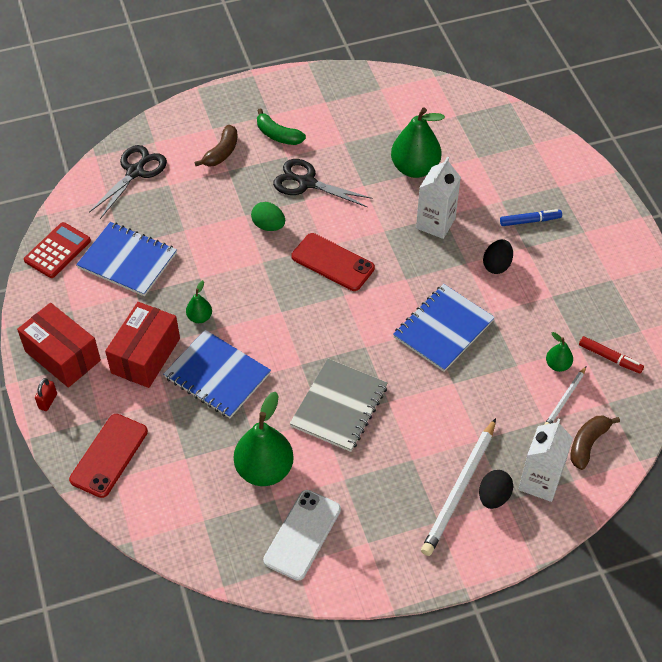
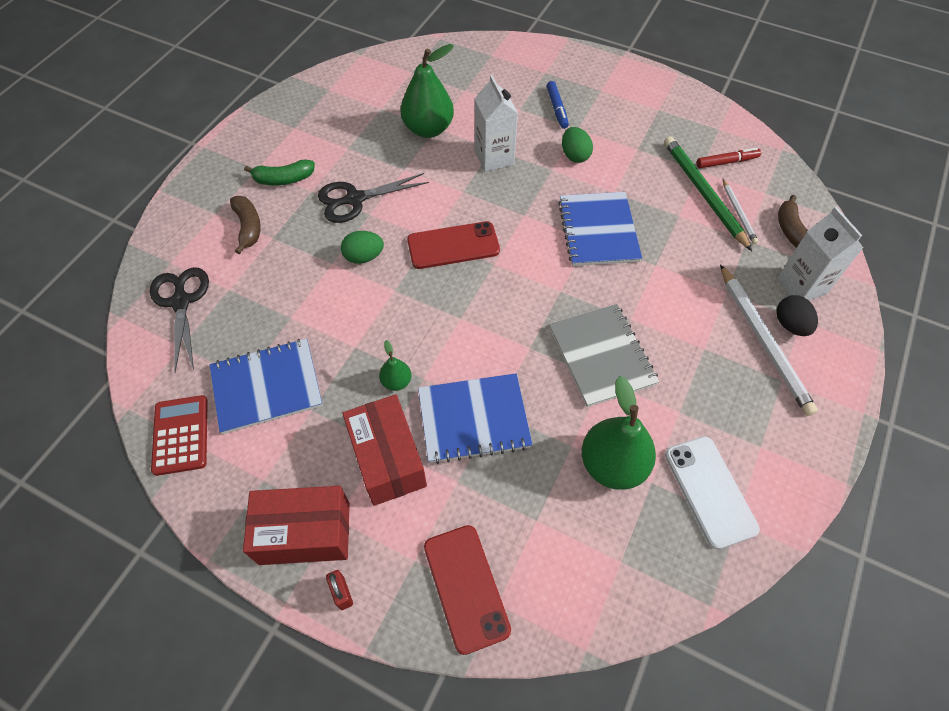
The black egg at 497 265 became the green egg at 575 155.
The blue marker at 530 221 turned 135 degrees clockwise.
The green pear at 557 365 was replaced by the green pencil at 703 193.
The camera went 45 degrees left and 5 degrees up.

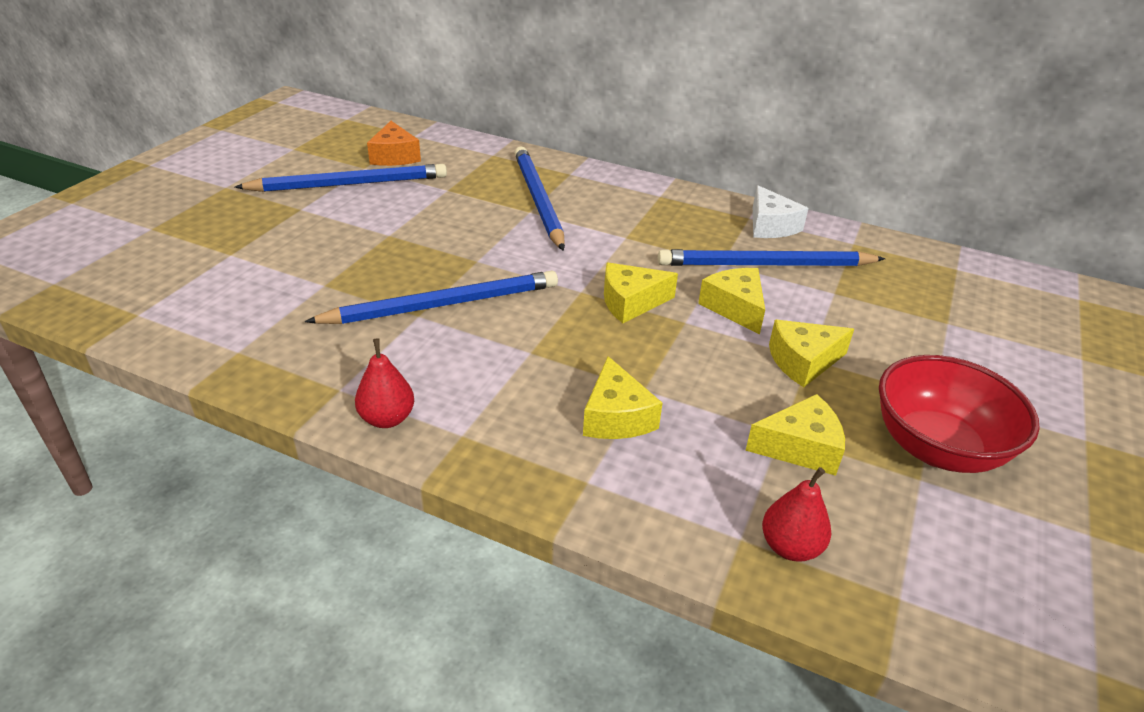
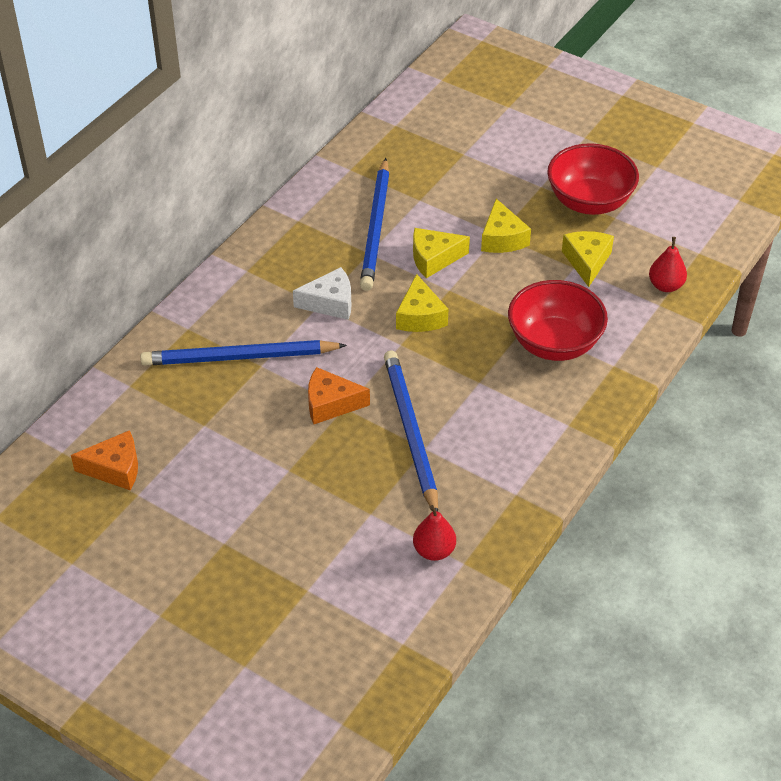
The blue pencil at 349 184 disappeared.
The red pear moved from 387 418 to 434 550.
The yellow cheese at 616 417 was replaced by the red bowl at 554 343.
The white cheese moved from 770 226 to 330 303.
The orange cheese at 330 404 appeared.
The camera went 80 degrees left and 10 degrees up.

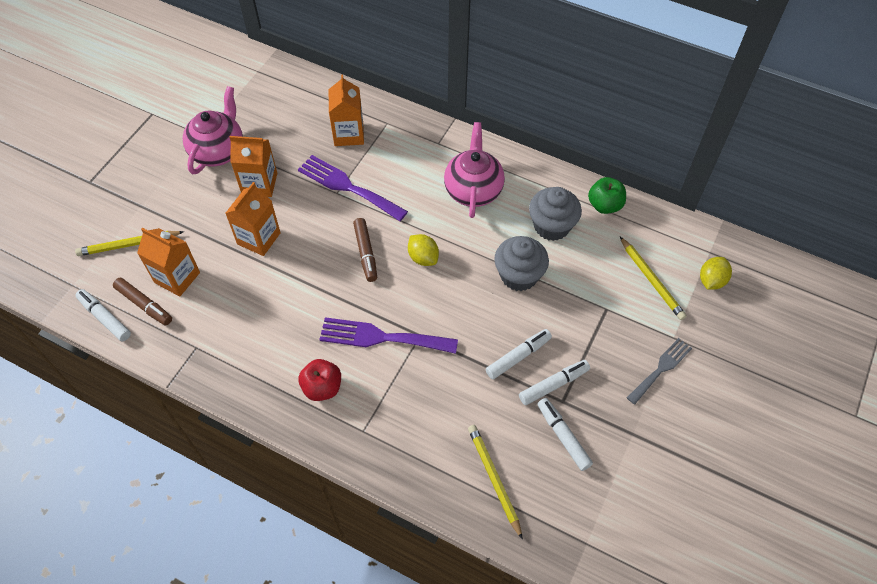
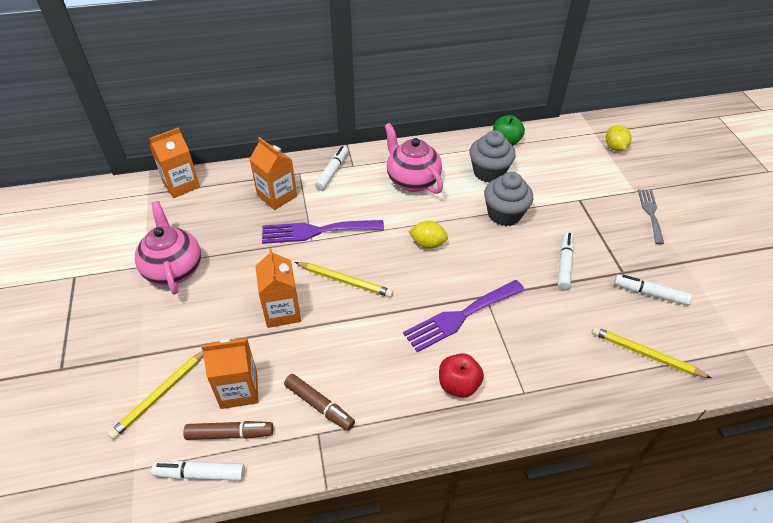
The orange carton moved from 259 184 to 181 185.
The brown marker moved from 366 253 to 319 405.
The white marker moved from 553 385 to 332 172.
The yellow pencil moved from 651 280 to 345 281.
The camera went 40 degrees left and 10 degrees down.

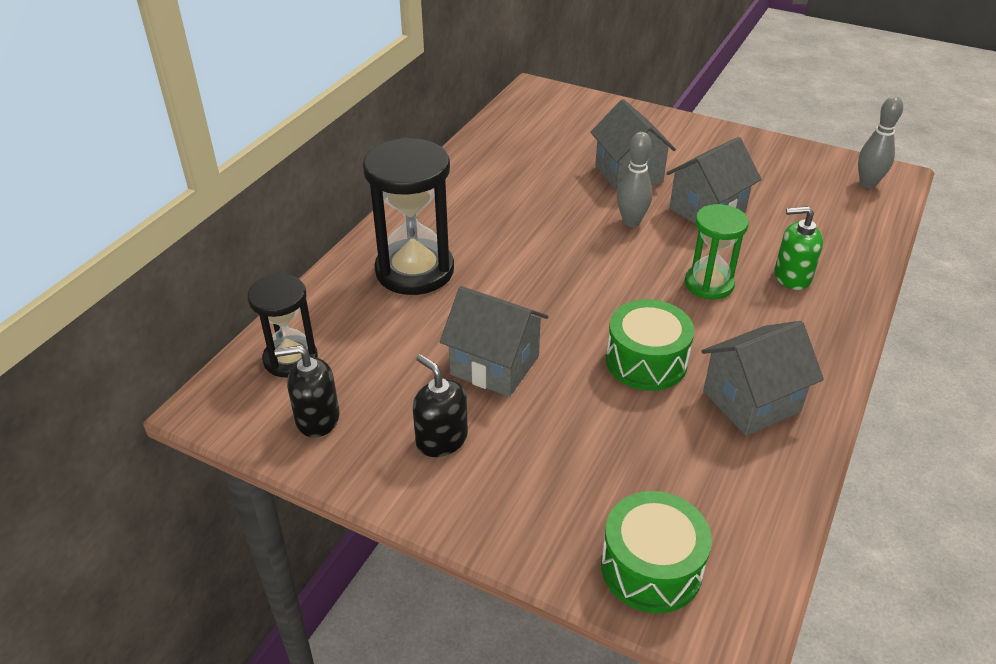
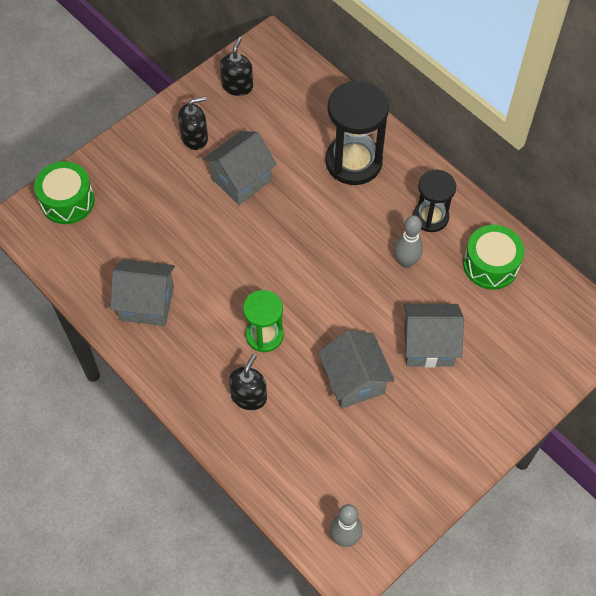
The black hourglass moved from 290 359 to 430 217.
The green drum moved from 646 361 to 490 265.
The grey bowling pin moved from 631 222 to 406 262.
The grey house at 751 401 turned 75 degrees counterclockwise.
The green soap dispenser at 792 276 became the black soap dispenser at 249 396.
The camera went 110 degrees right and 20 degrees up.

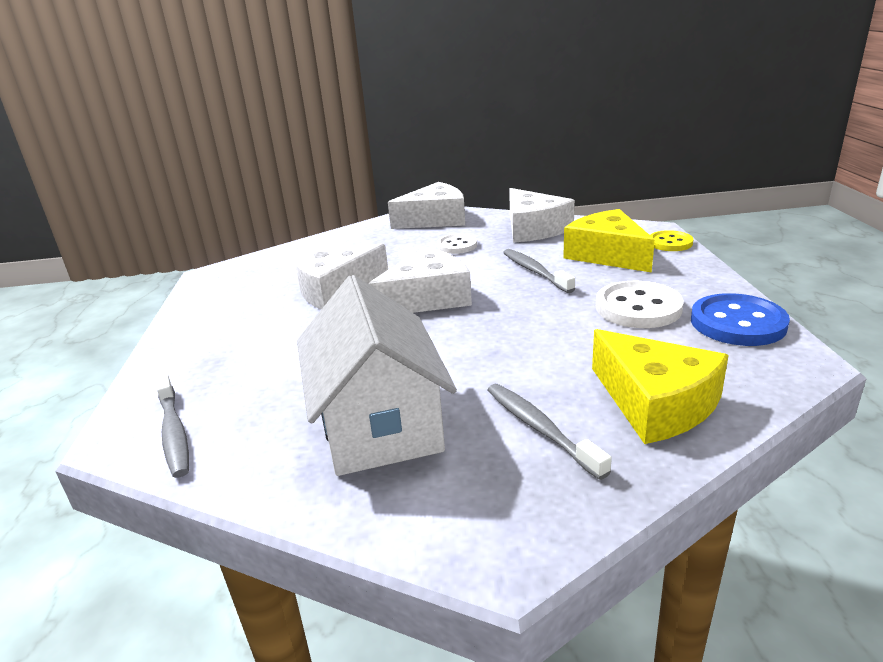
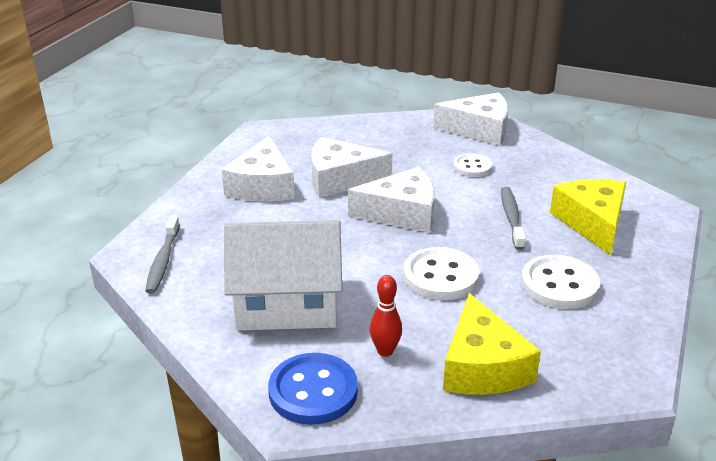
The white house at 379 423 turned 75 degrees clockwise.
The grey toothbrush at 540 428 was replaced by the red bowling pin at 385 351.
The white cheese moved from 533 229 to 263 186.
The yellow button at 670 243 disappeared.
The blue button moved from 737 323 to 313 391.
The white button at 440 276 appeared.
The camera went 25 degrees right and 5 degrees up.

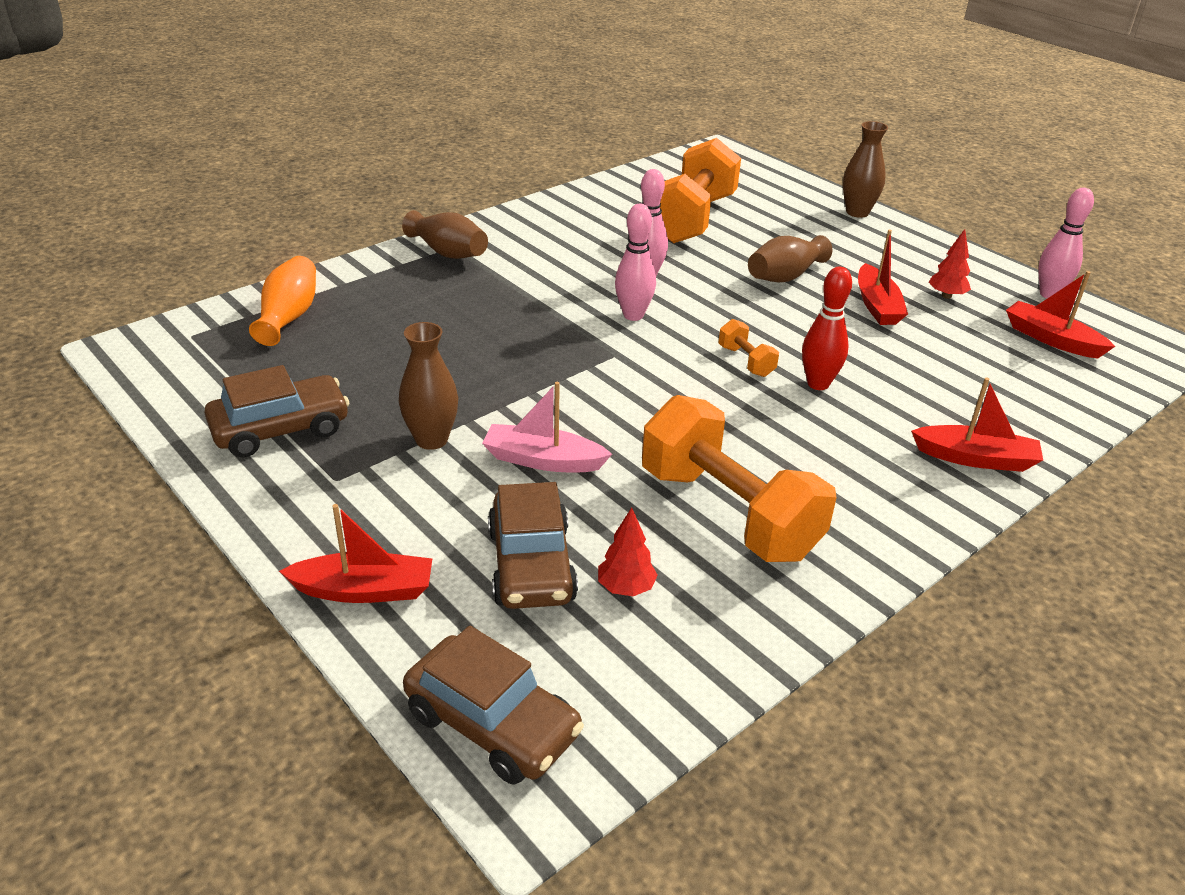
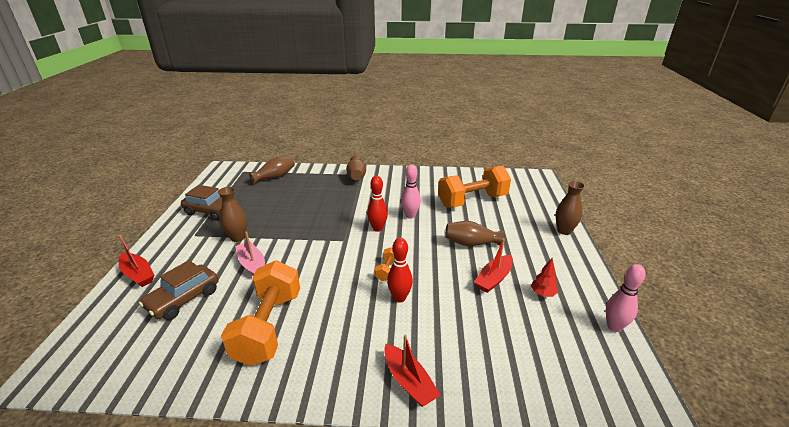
The orange vase at 289 317 became the brown vase at 275 177.
The brown car at 492 724 disappeared.
The red tree at 626 588 disappeared.
The pink bowling pin at 633 315 became the red bowling pin at 377 228.
The red boat at 1051 339 disappeared.
The camera went 45 degrees right and 5 degrees down.

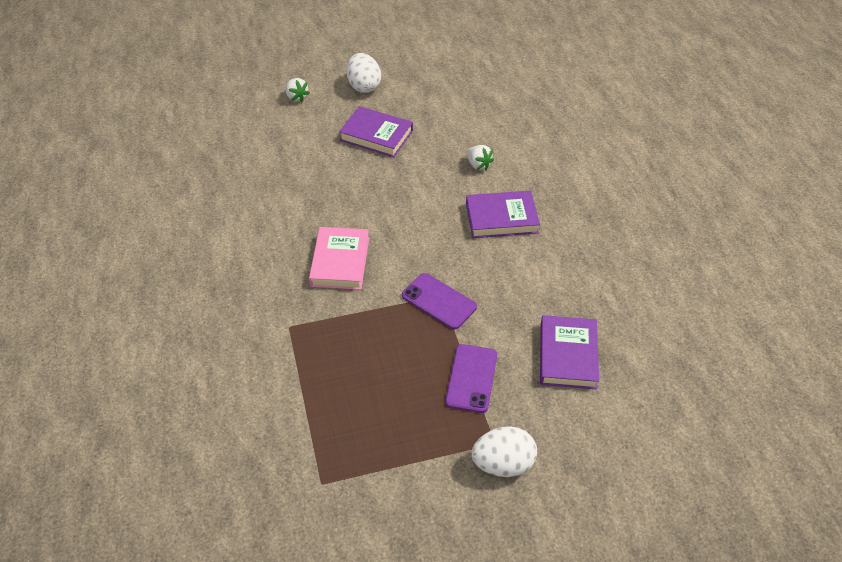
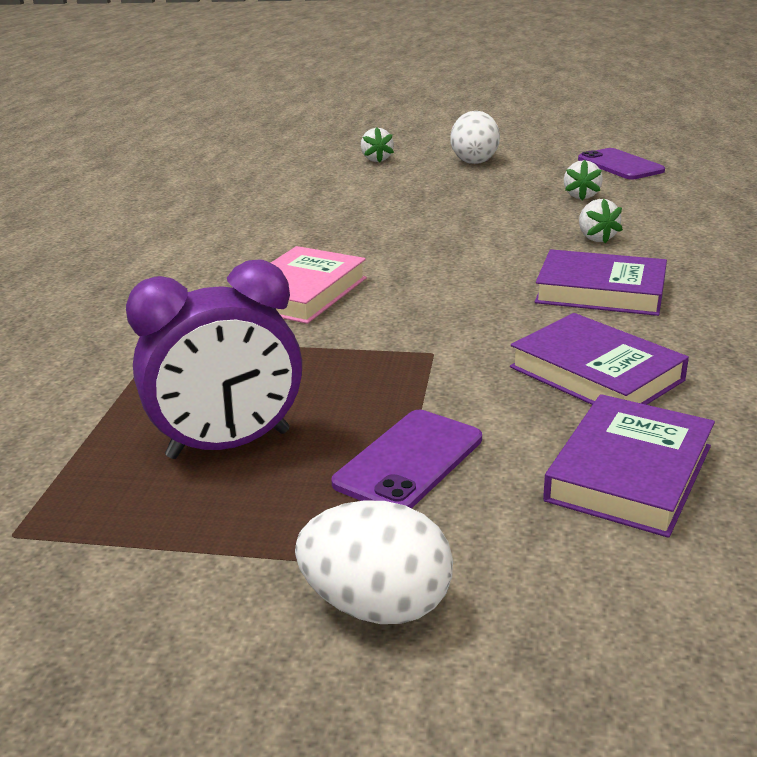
The purple book moved from 376 135 to 595 374.
The purple phone moved from 439 301 to 620 165.
The purple clock at 229 445 appeared.
The white strawberry at 581 196 appeared.
The camera went 25 degrees right and 20 degrees down.

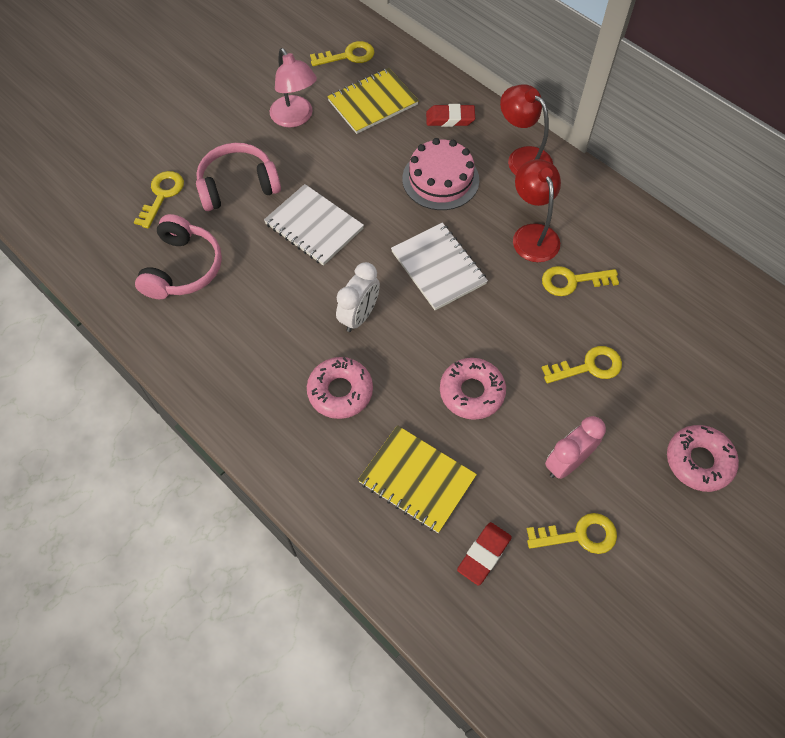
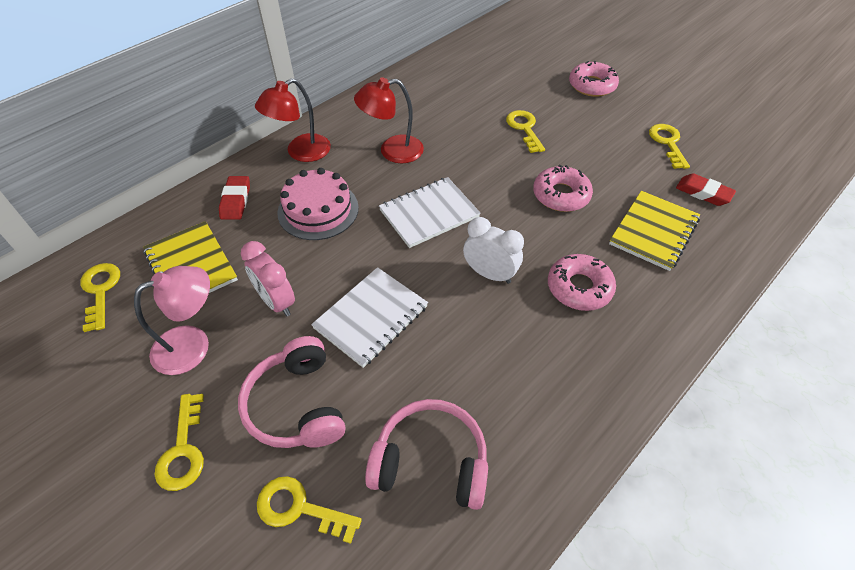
The yellow key moved from 572 281 to 183 450.
The pink clock moved from 566 462 to 276 302.
The camera went 90 degrees left and 10 degrees down.

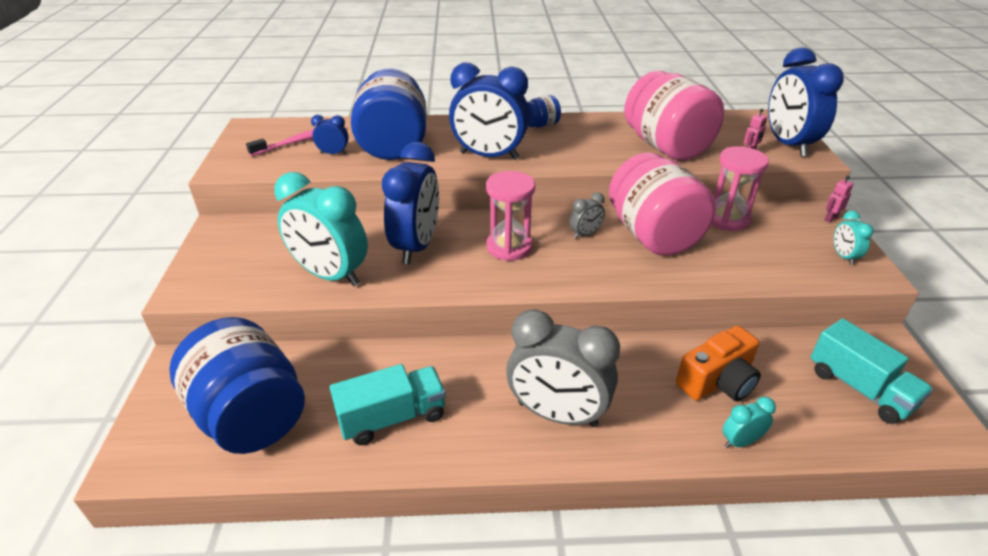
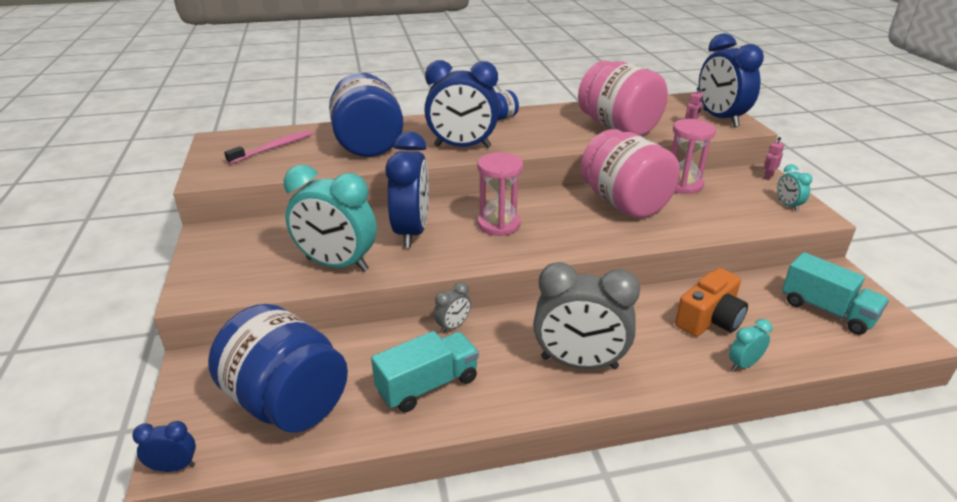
The blue clock moved from 333 153 to 174 467.
The grey clock moved from 585 234 to 453 326.
The camera went 10 degrees left and 5 degrees down.

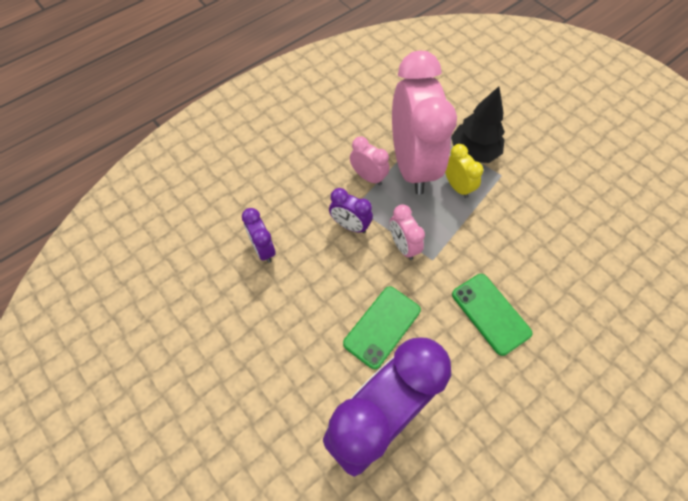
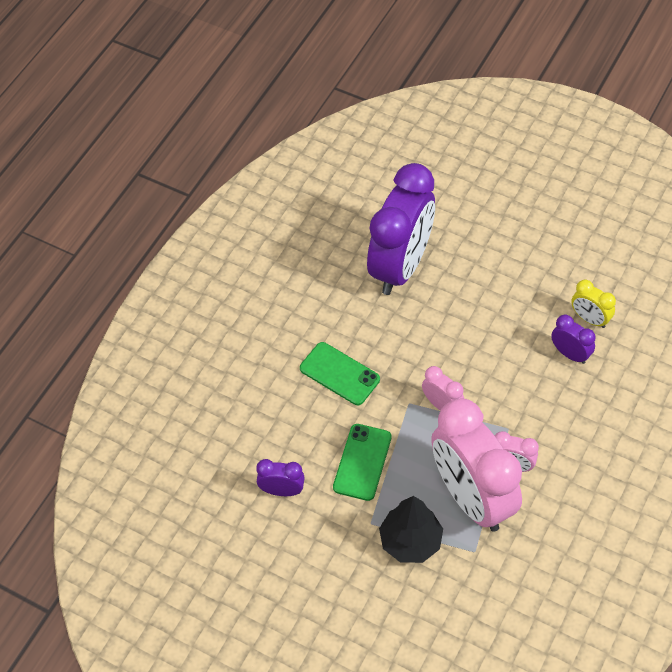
The purple clock moved from 350 225 to 282 490.
The green phone moved from 382 326 to 362 462.
The yellow clock moved from 457 186 to 589 319.
The camera went 160 degrees right and 5 degrees down.

